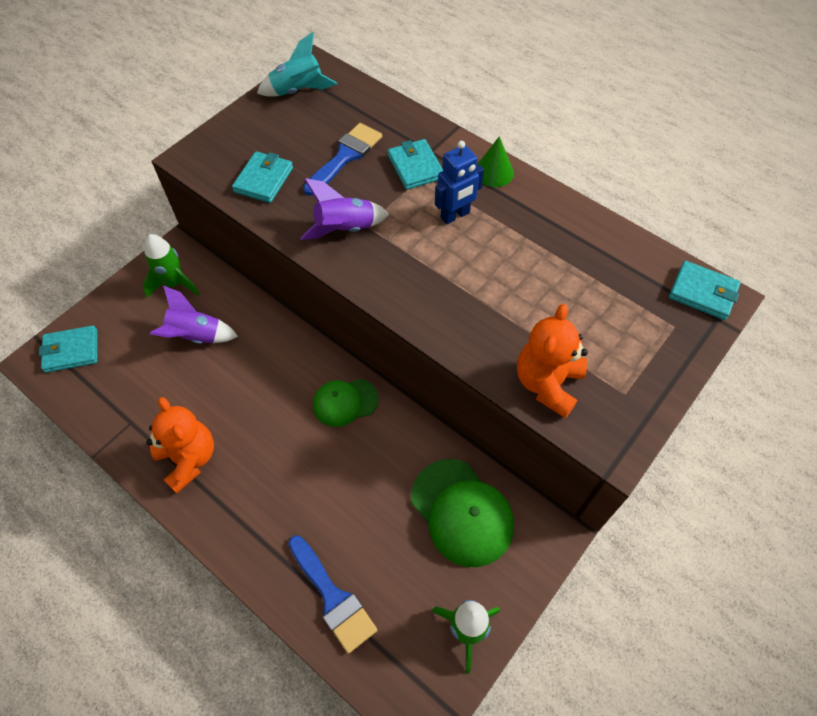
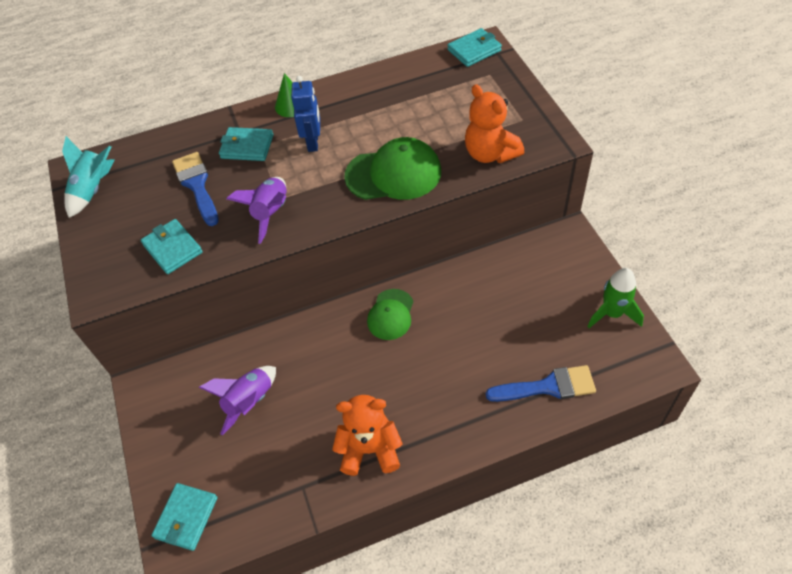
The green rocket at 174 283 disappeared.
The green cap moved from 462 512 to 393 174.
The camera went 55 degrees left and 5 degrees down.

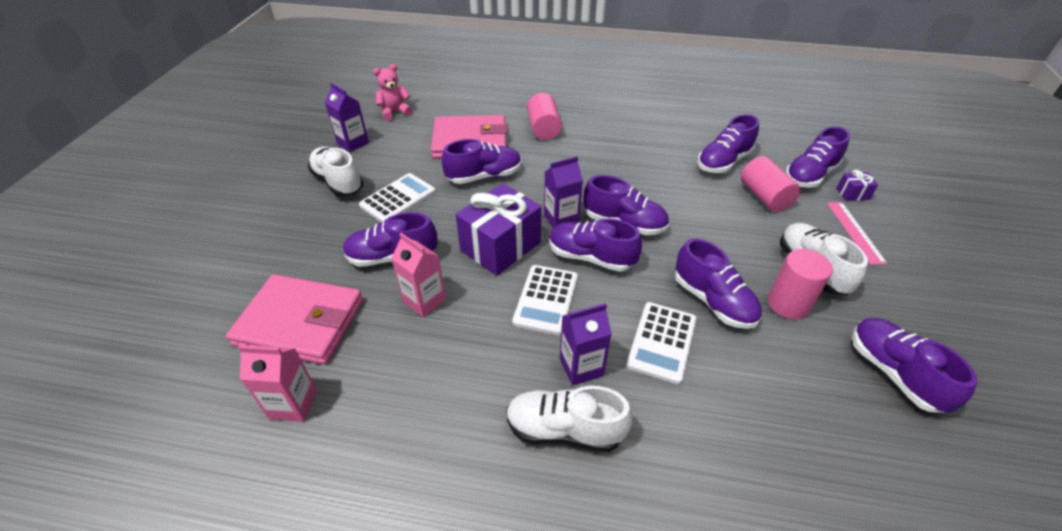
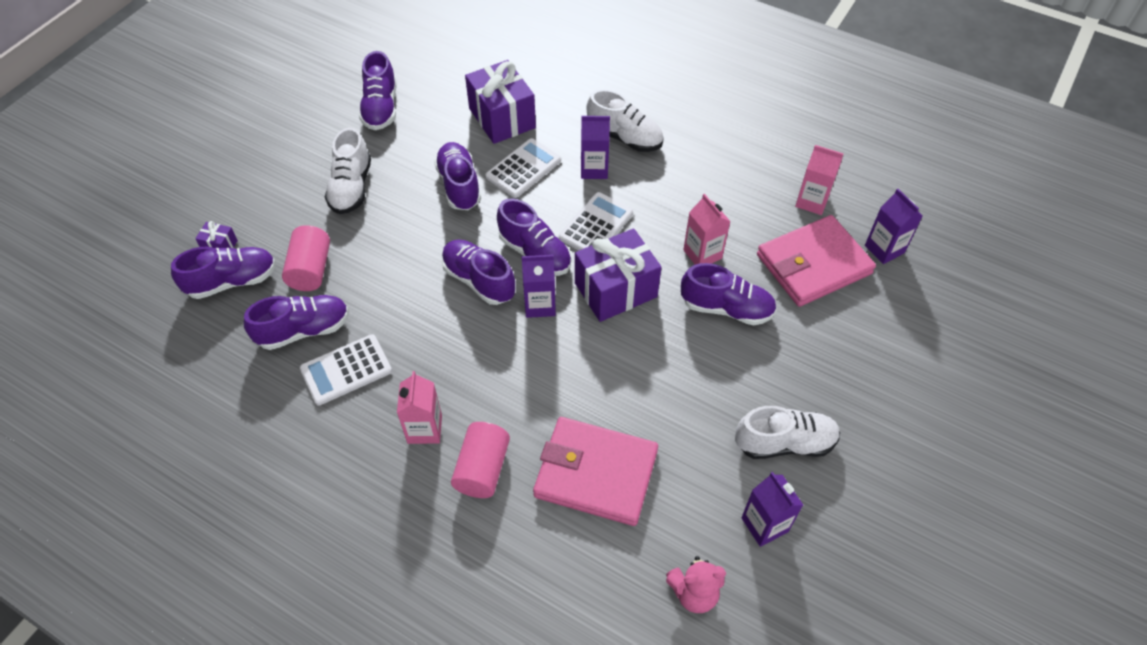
The pink wallet at 300 322 turned 60 degrees counterclockwise.
The white shoe at 338 182 turned 75 degrees counterclockwise.
The white calculator moved from 398 199 to 346 370.
The purple shoe at 484 176 disappeared.
The pink cylinder at 788 304 disappeared.
The pink ruler at 854 232 disappeared.
The pink carton at 424 429 appeared.
The purple gift at 502 118 appeared.
The purple carton at 884 249 appeared.
The camera went 160 degrees left and 10 degrees up.

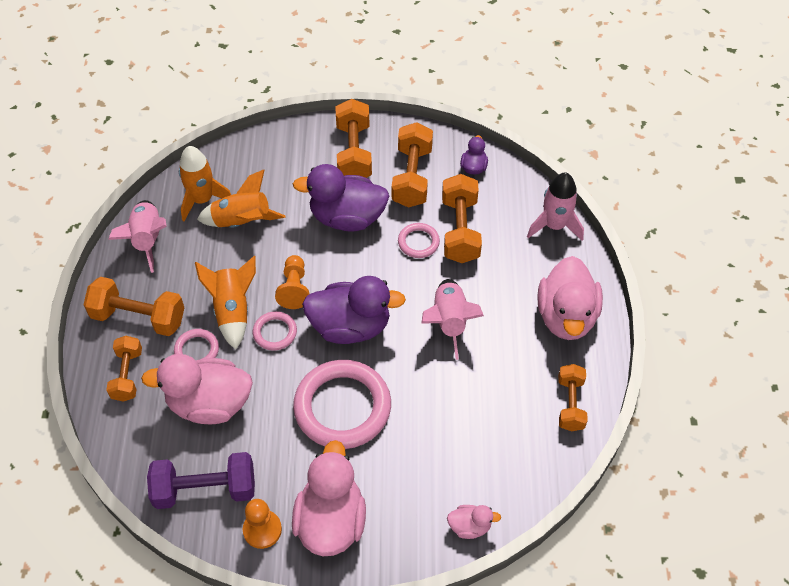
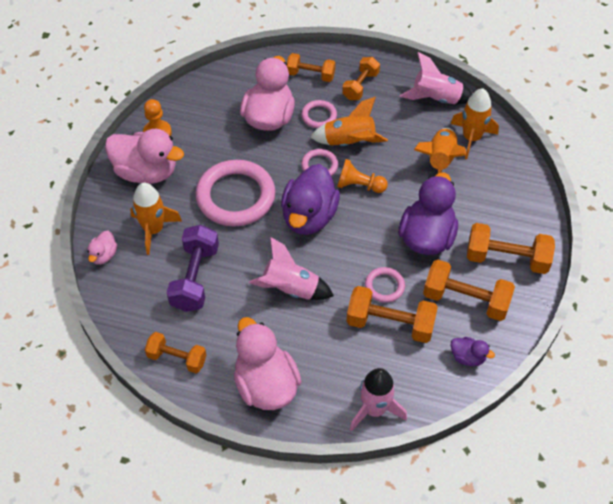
The orange dumbbell at 138 317 changed to 0.66 times the size.
The purple dumbbell moved from 205 489 to 195 278.
The pink duck at 566 316 turned 45 degrees clockwise.
The orange rocket at 154 230 appeared.
The camera went 105 degrees right and 0 degrees up.

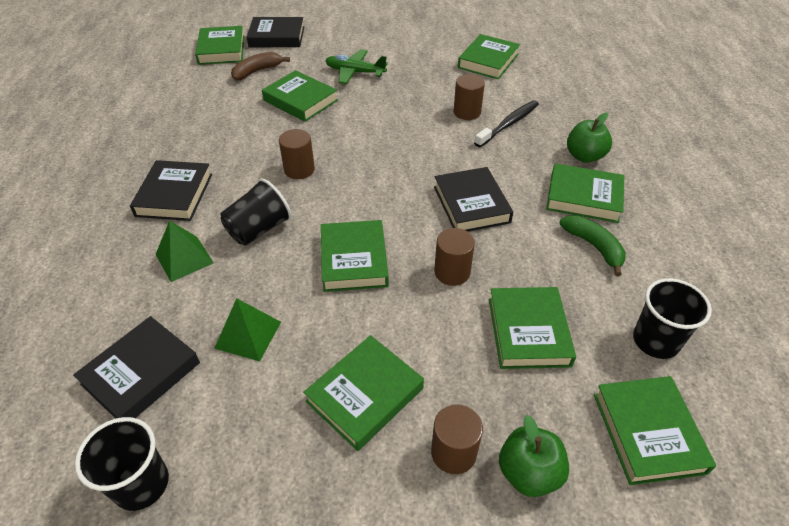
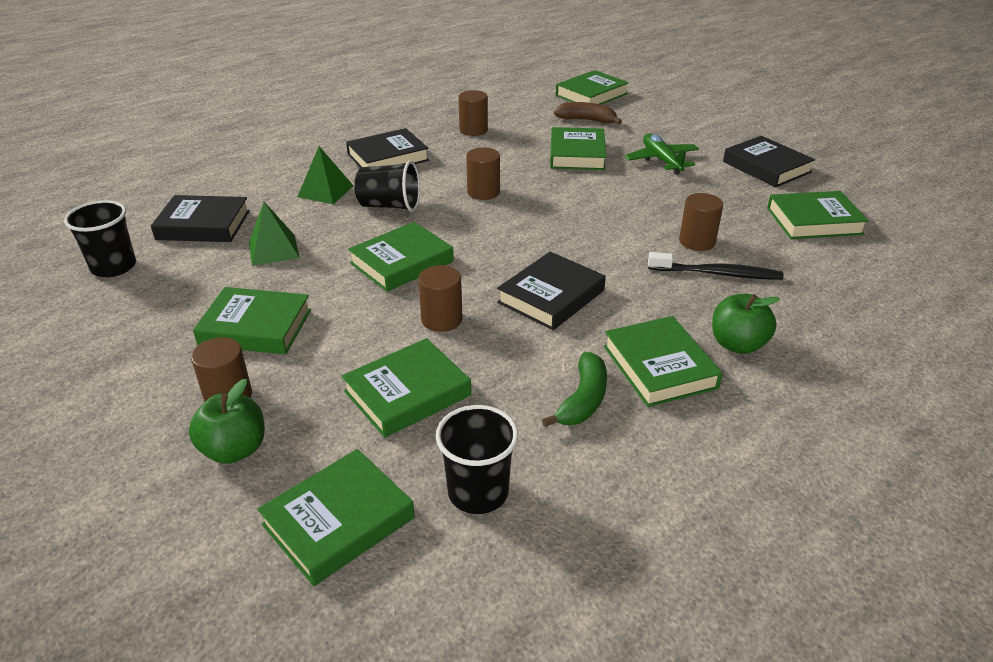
The black book moved from 277 37 to 766 167.
The brown cylinder at 473 130 appeared.
The camera went 55 degrees right and 10 degrees down.

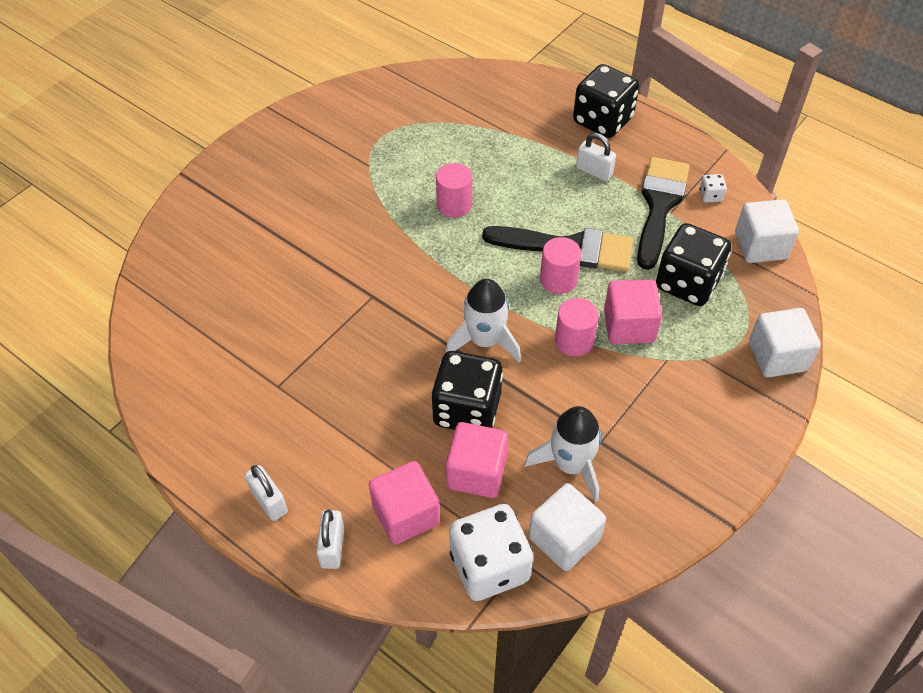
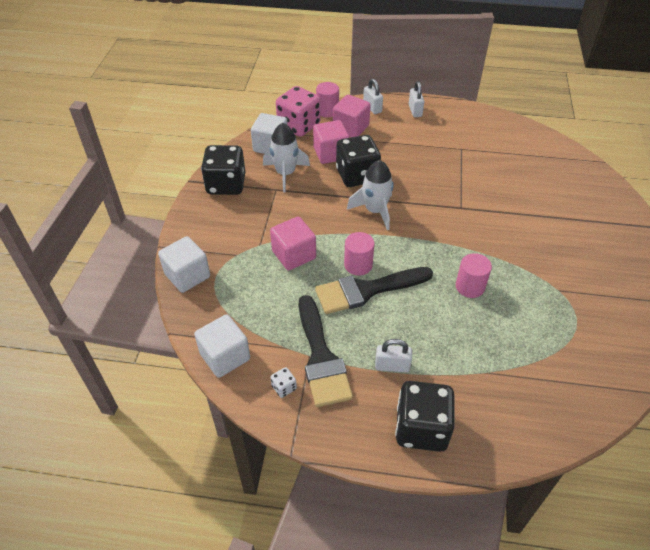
The white padlock at 269 501 turned 60 degrees clockwise.
The white dice at 489 566 became the pink dice at 298 126.
The pink cylinder moved from 574 341 to 327 111.
The black dice moved from 687 283 to 226 185.
The camera went 150 degrees right and 5 degrees down.

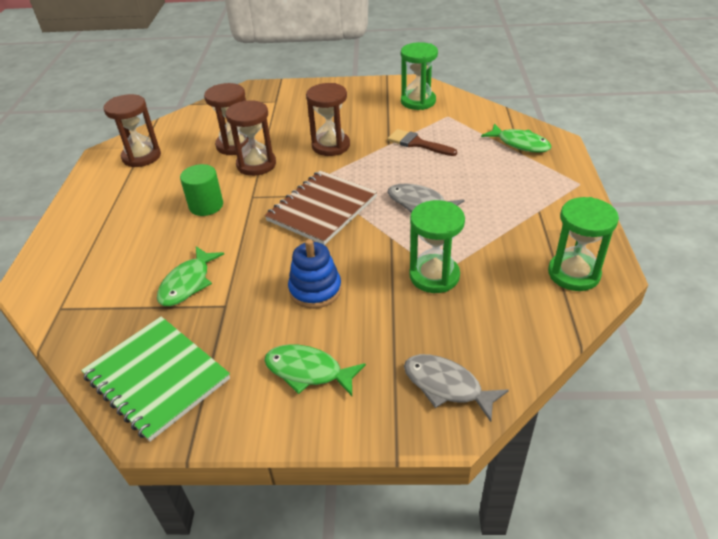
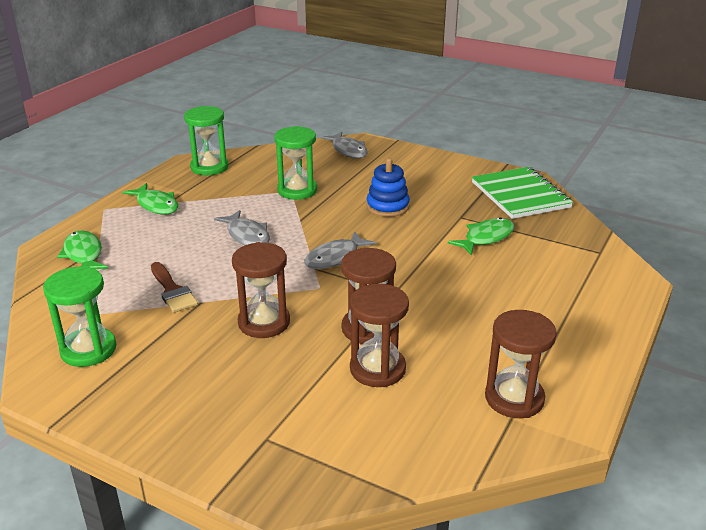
The green cylinder at 206 206 disappeared.
The brown notebook at 322 209 was replaced by the grey fish at 335 258.
The green fish moved from 308 371 to 156 205.
The camera went 155 degrees left and 10 degrees down.

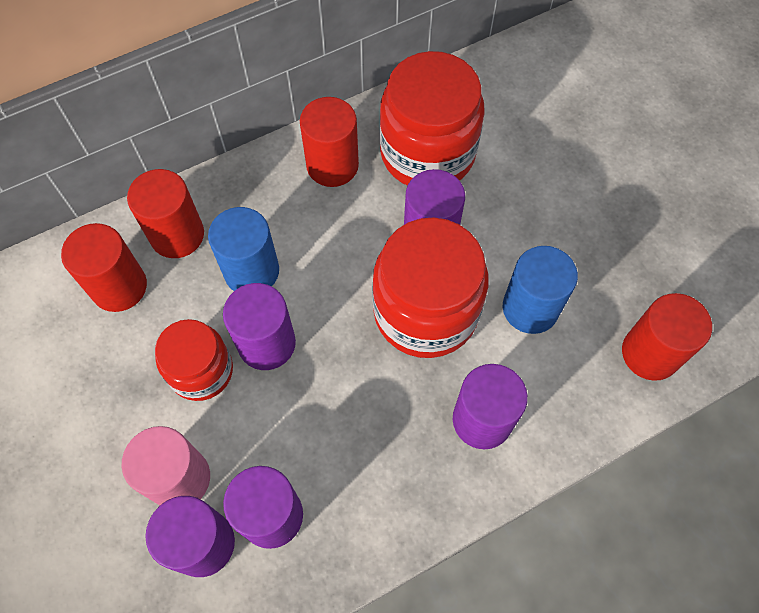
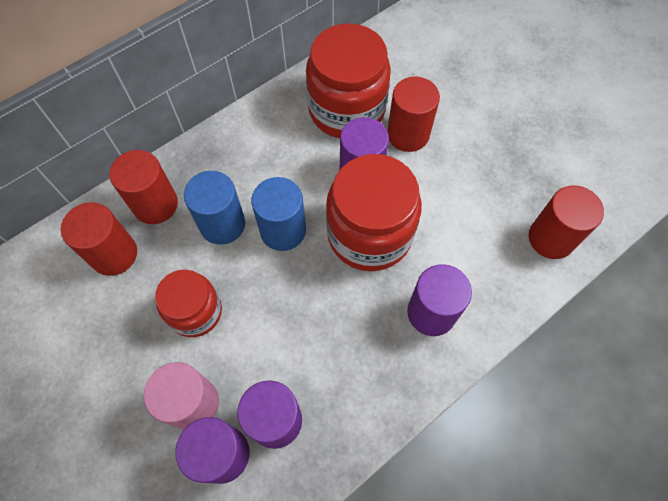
The purple cylinder at 266 343 disappeared.
The red cylinder moved from 332 165 to 408 134.
The blue cylinder moved from 530 308 to 283 230.
The camera went 10 degrees left and 0 degrees up.

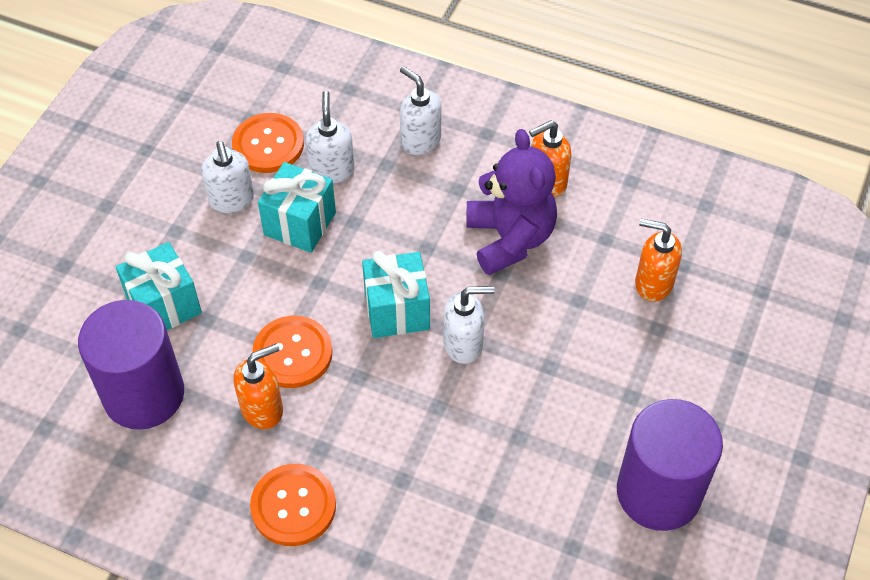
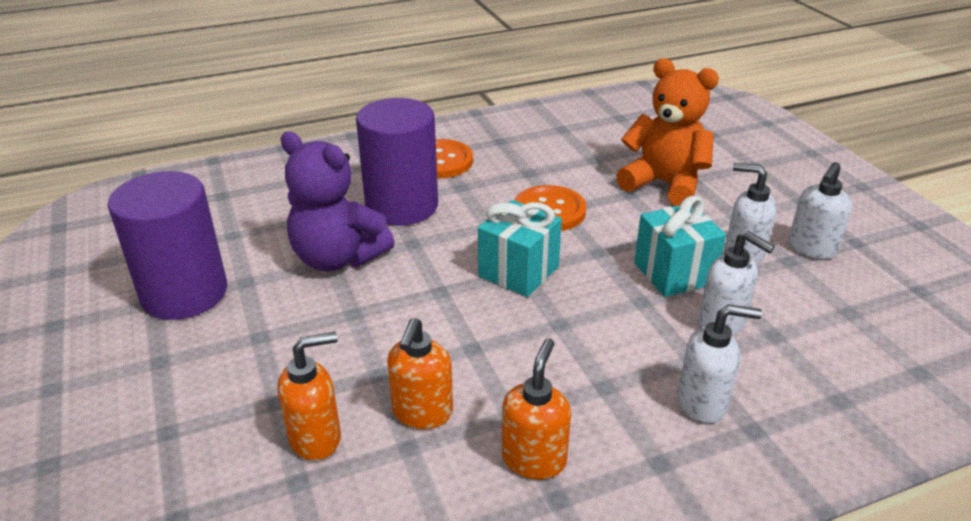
The purple cylinder moved from 144 394 to 402 206.
The turquoise gift at 164 306 was replaced by the orange teddy bear at 664 184.
The orange button at 268 145 disappeared.
The orange soap dispenser moved from 263 409 to 422 413.
The white soap dispenser moved from 463 344 to 811 249.
The purple teddy bear moved from 510 238 to 338 258.
The camera went 135 degrees right and 20 degrees down.

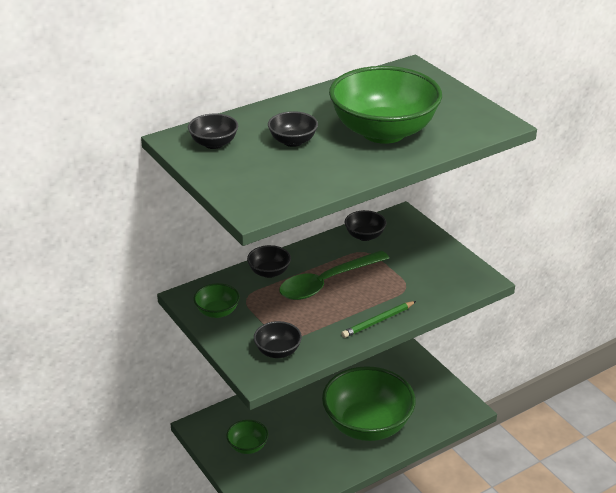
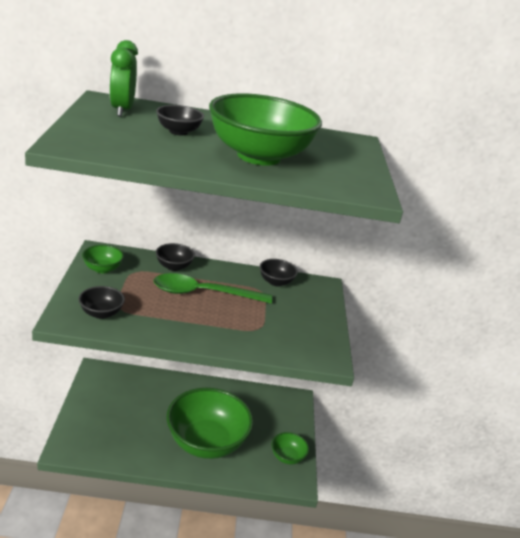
The black bowl at 214 144 was replaced by the green clock at 122 110.
The green bowl moved from 247 446 to 287 457.
The green pencil at 377 321 disappeared.
The camera went 30 degrees right and 5 degrees down.

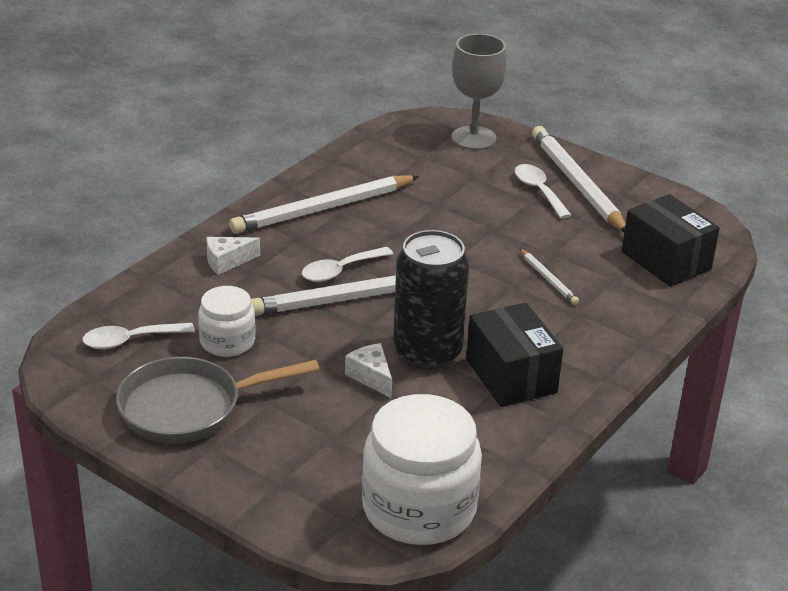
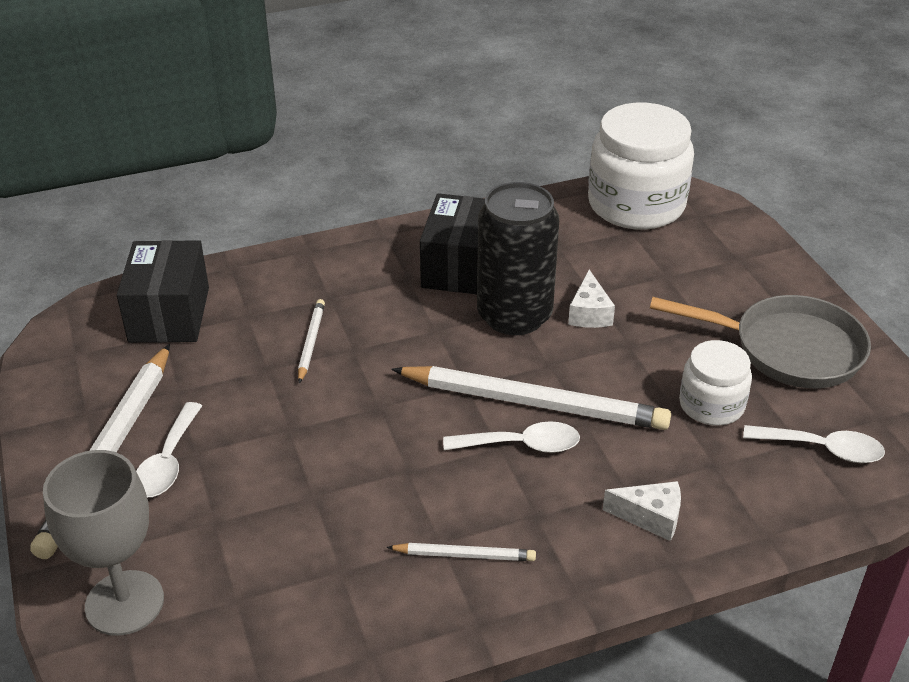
The white pencil at 323 209 changed to 0.46 times the size.
The camera went 145 degrees left and 5 degrees up.

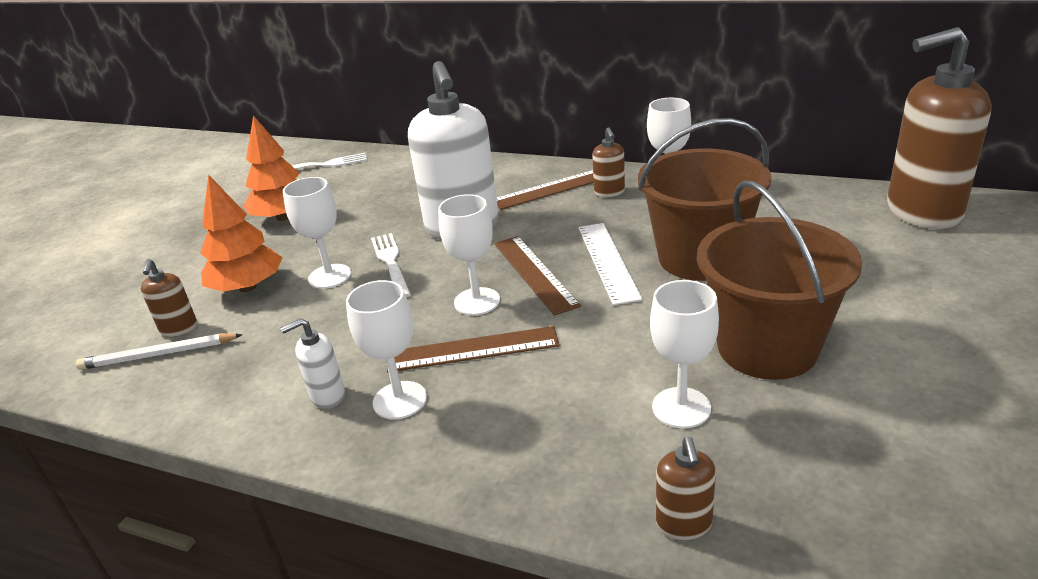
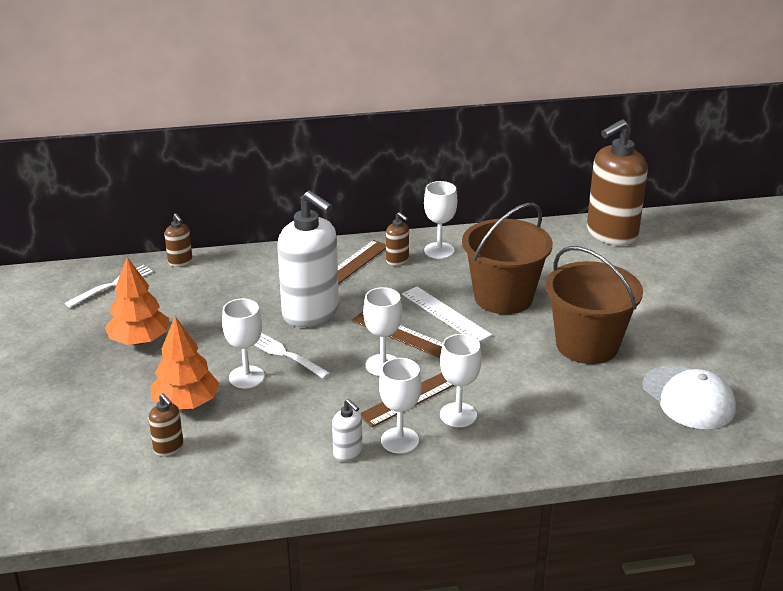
The white pencil at 158 355 disappeared.
The white soap dispenser at 327 396 turned 75 degrees counterclockwise.
The white goblet moved from 681 407 to 458 415.
The brown soap dispenser moved from 684 524 to 180 262.
The white cap at 688 398 appeared.
The camera went 35 degrees left and 0 degrees up.

